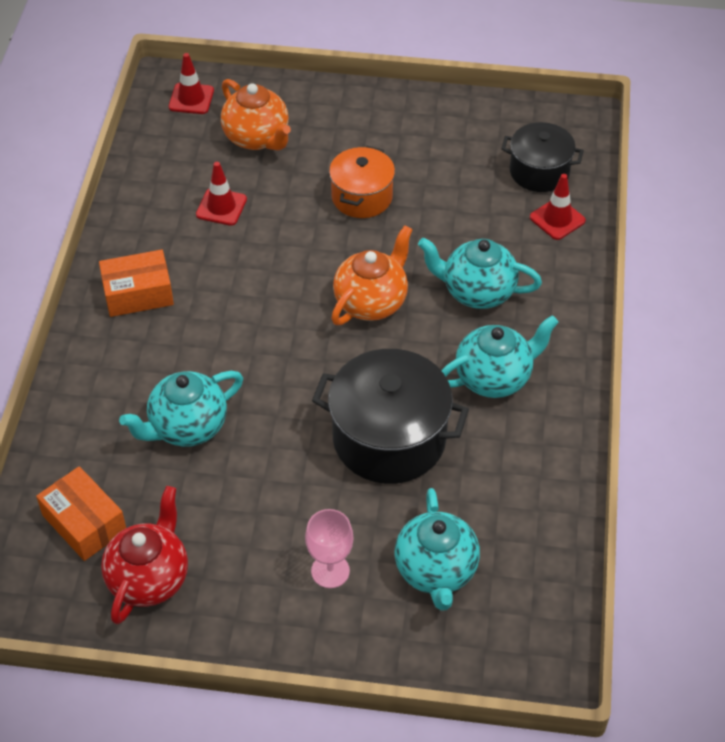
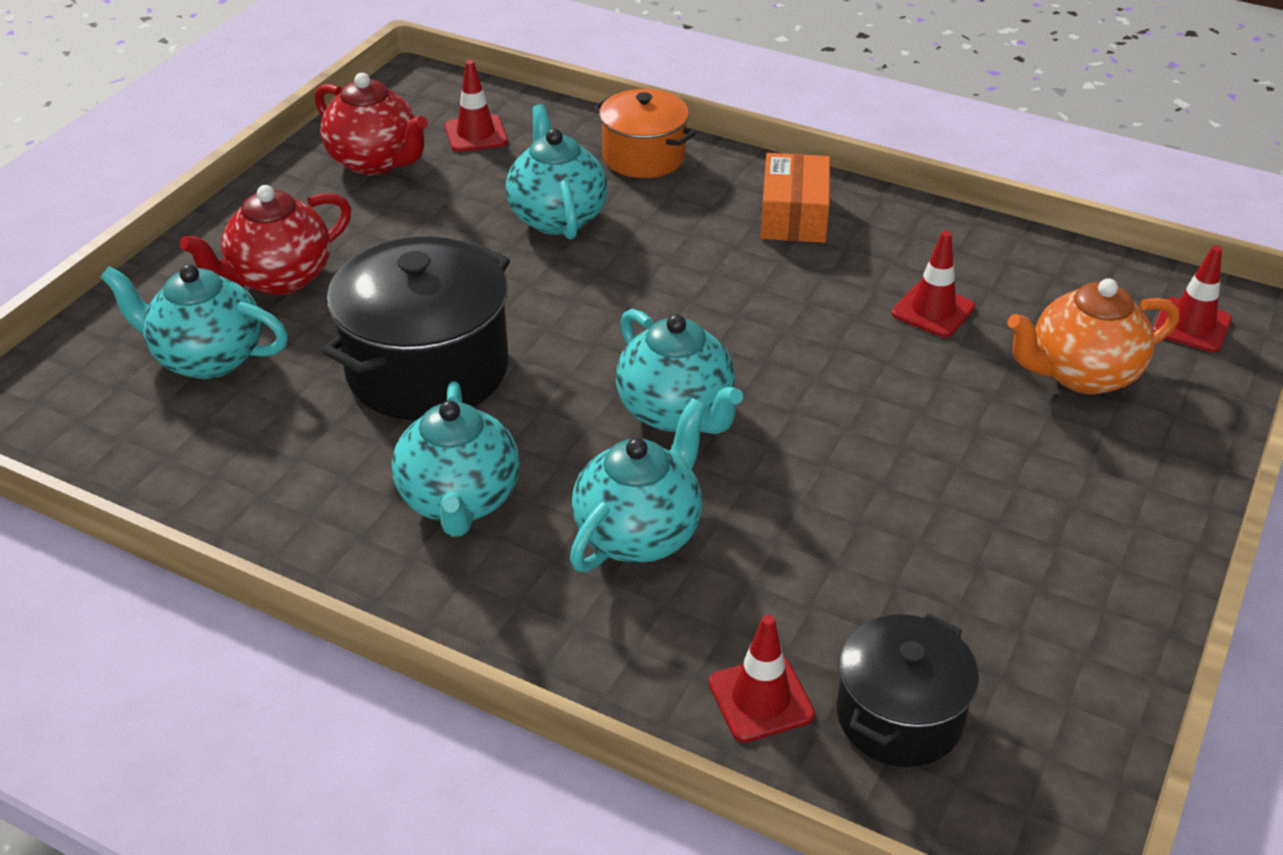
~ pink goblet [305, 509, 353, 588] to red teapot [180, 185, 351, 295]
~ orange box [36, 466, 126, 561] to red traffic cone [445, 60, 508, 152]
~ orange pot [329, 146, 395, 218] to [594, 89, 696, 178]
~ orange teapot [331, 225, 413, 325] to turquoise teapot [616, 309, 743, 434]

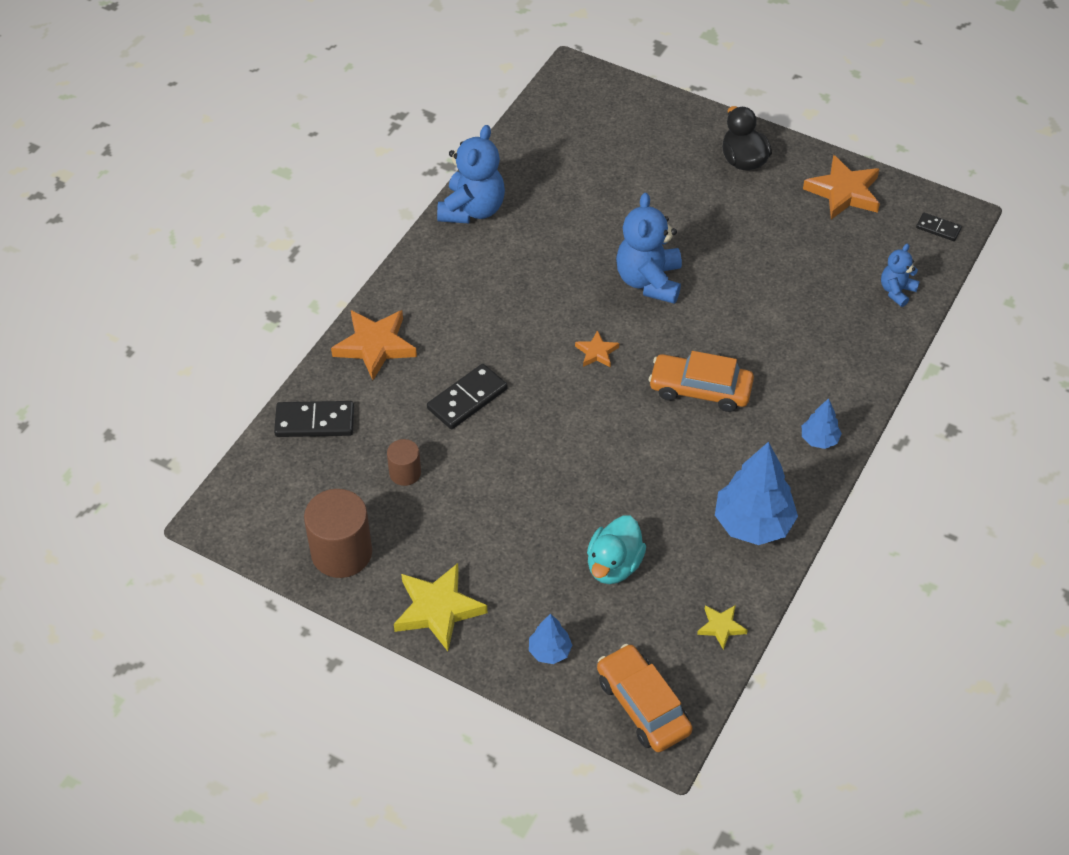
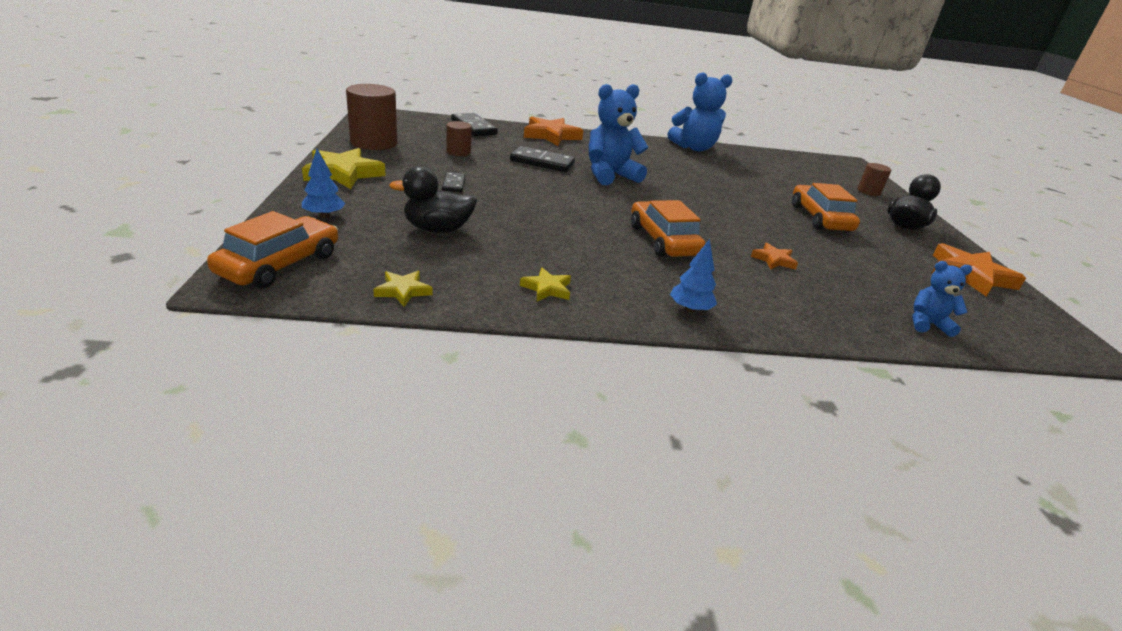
~ turquoise duck [587, 516, 646, 584] to black duck [389, 166, 477, 233]
~ black domino [916, 213, 962, 241] to [442, 172, 465, 192]
~ blue tree [715, 442, 798, 545] to yellow star [520, 268, 571, 302]
~ blue teddy bear [616, 193, 682, 304] to [589, 84, 648, 185]
~ orange star [575, 330, 619, 368] to [751, 243, 798, 270]
+ orange car [792, 183, 860, 232]
+ brown cylinder [858, 163, 891, 196]

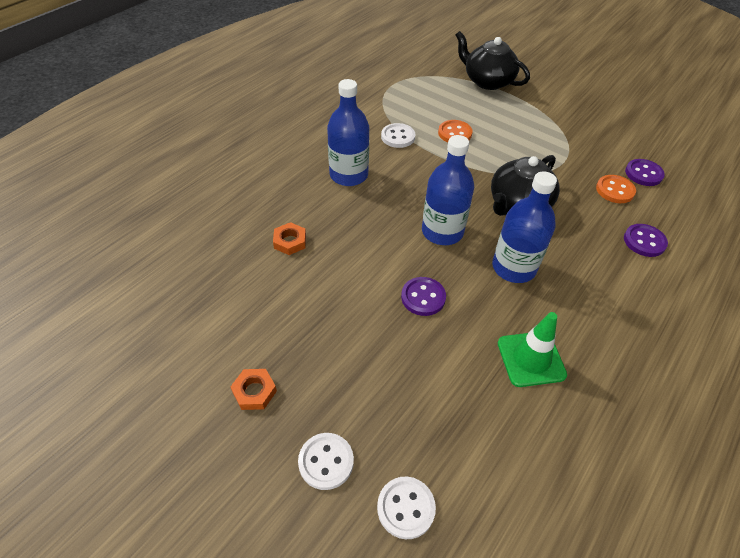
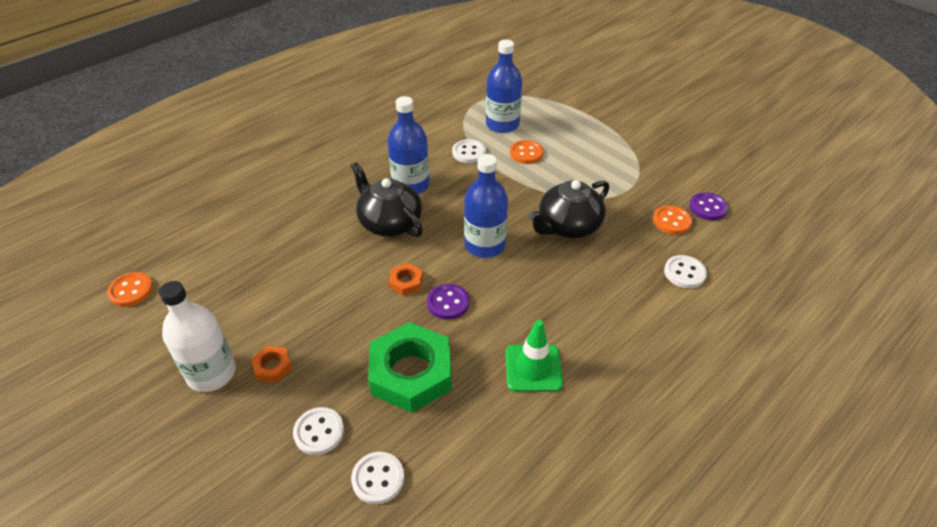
+ orange button [107, 272, 153, 307]
+ white bottle [159, 281, 236, 392]
~ black teapot [456, 31, 530, 90] to [351, 162, 423, 237]
+ green nut [368, 322, 452, 413]
~ orange nut [273, 222, 306, 255] to [389, 263, 423, 296]
~ blue bottle [492, 171, 557, 283] to [486, 40, 522, 133]
~ purple button [624, 224, 668, 257] to white button [664, 255, 707, 288]

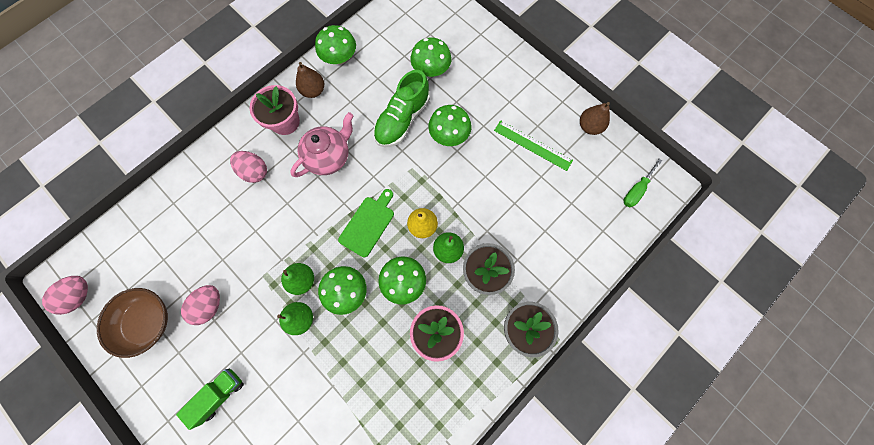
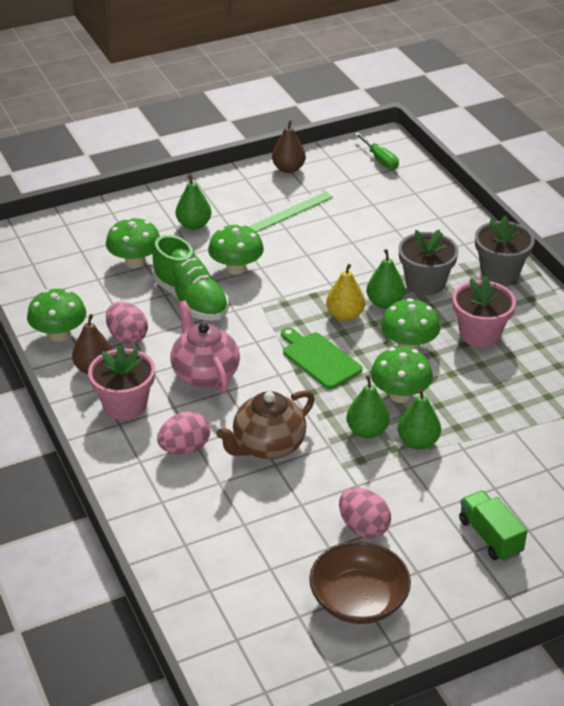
~ pink egg [42, 276, 88, 315] to [106, 302, 148, 344]
+ green pear [176, 175, 211, 230]
+ brown teapot [216, 390, 315, 459]

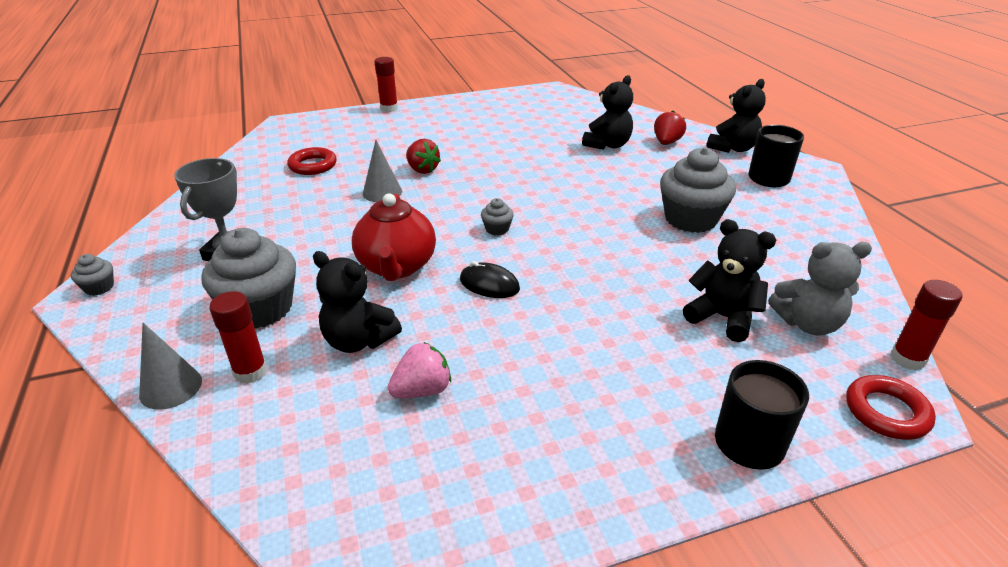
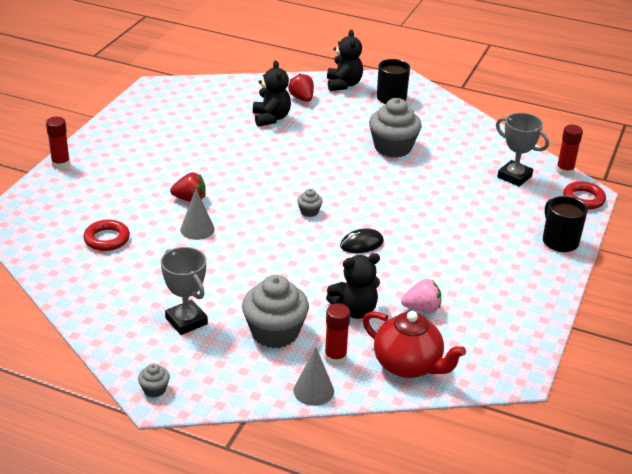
~ red teapot [352, 193, 436, 281] to [363, 311, 466, 378]
~ pink strawberry [387, 342, 451, 398] = [401, 279, 441, 313] 75 degrees clockwise
~ grey teddy bear [768, 242, 872, 336] to grey trophy [496, 113, 549, 187]
- black teddy bear [683, 219, 776, 342]

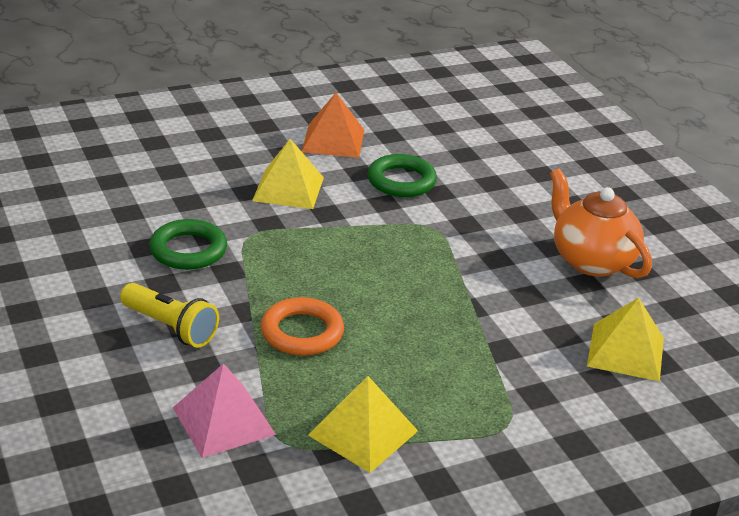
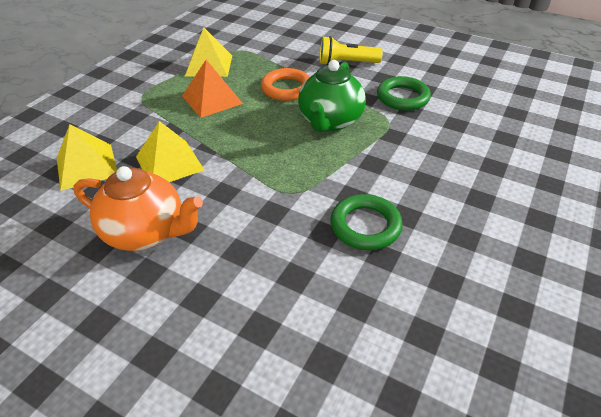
~ yellow pyramid [252, 139, 324, 209] to [136, 121, 204, 182]
~ orange pyramid [302, 93, 364, 158] to [182, 60, 243, 118]
+ green teapot [298, 60, 366, 132]
- pink pyramid [173, 363, 276, 458]

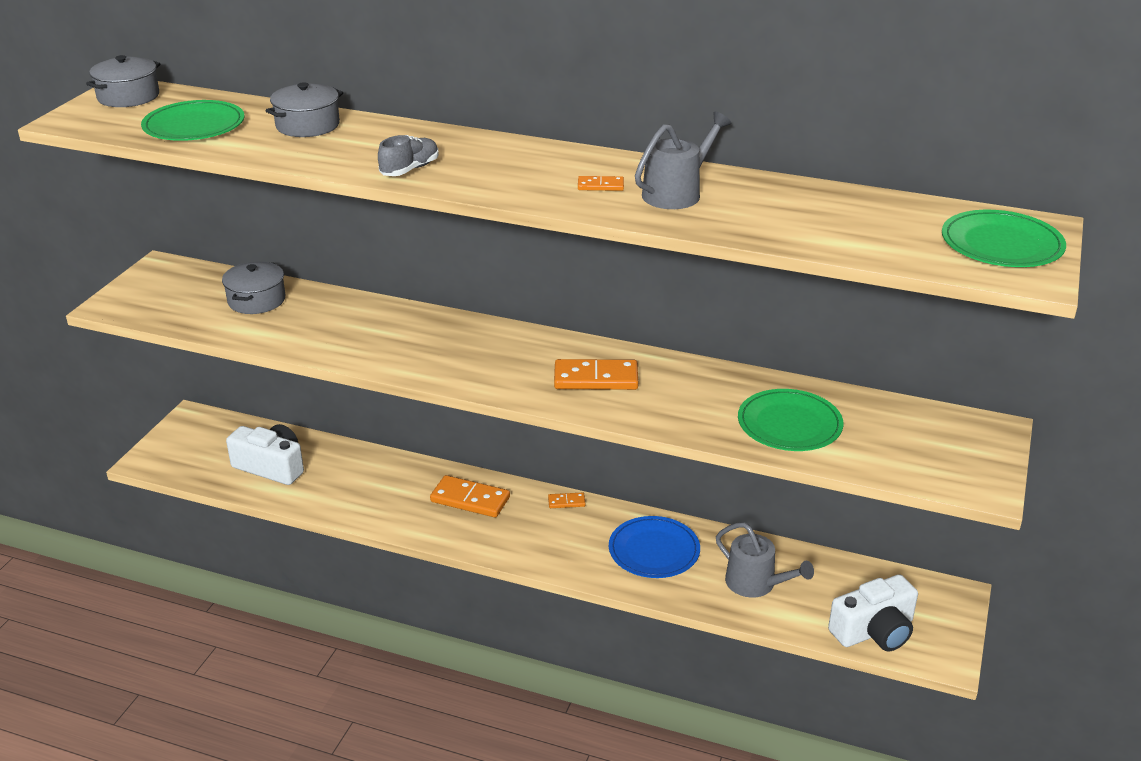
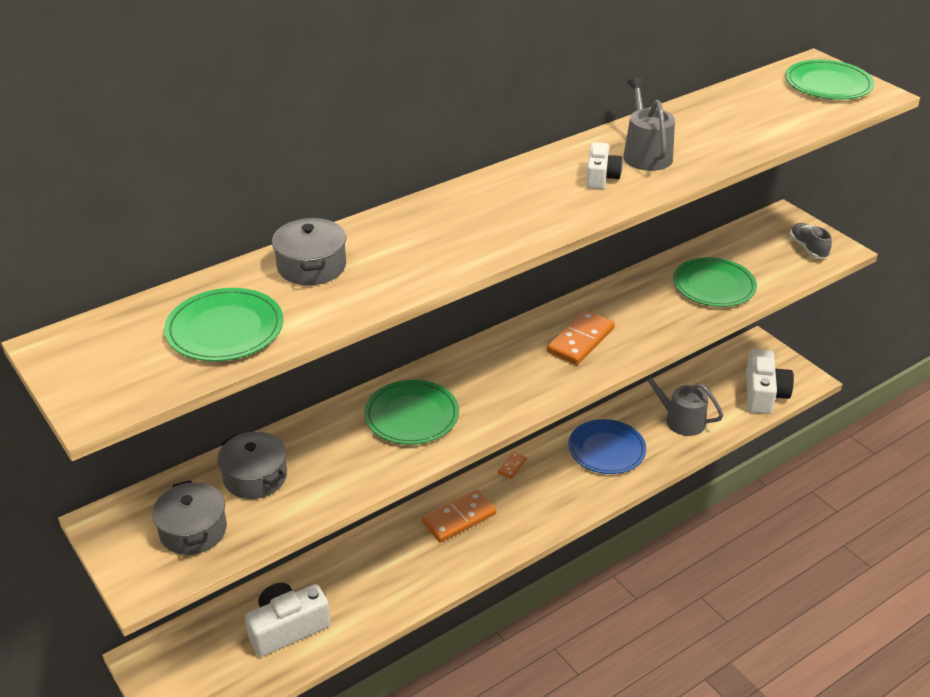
~ grey pot [86, 55, 160, 107] to [152, 480, 227, 555]
+ green plate [364, 380, 459, 445]
~ orange domino [578, 176, 624, 191] to white camera [586, 142, 623, 189]
~ grey watering can [716, 523, 814, 598] = [642, 374, 724, 436] 135 degrees counterclockwise
~ grey shoe [378, 135, 439, 176] to [790, 223, 832, 259]

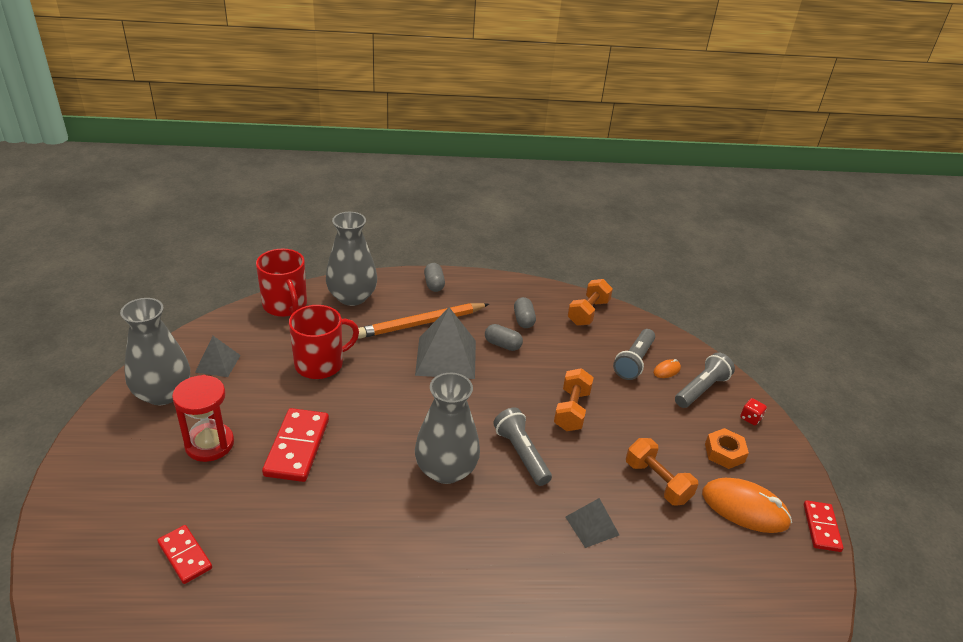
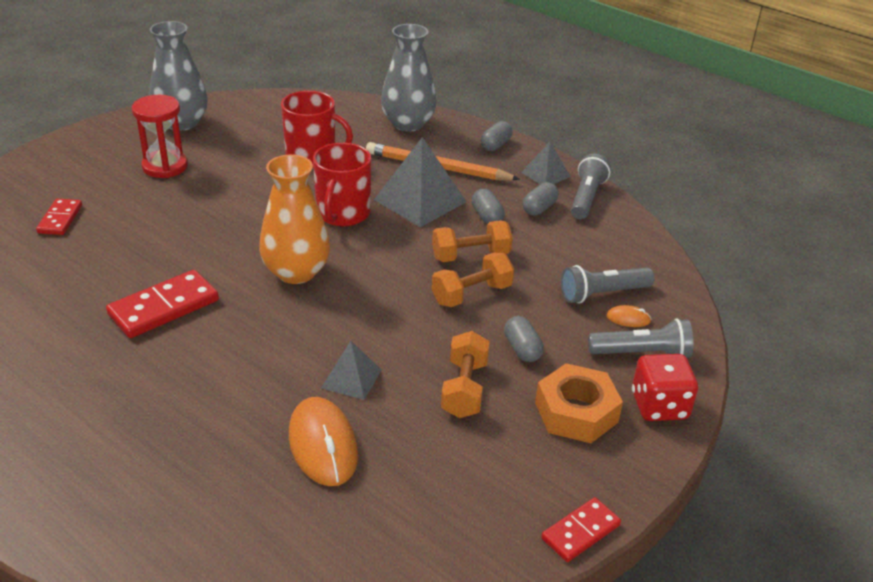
~ red domino [262, 408, 329, 482] to [106, 270, 219, 338]
~ grey vase [415, 373, 480, 484] to orange vase [259, 155, 330, 284]
~ orange mouse [702, 478, 792, 533] to [289, 397, 358, 486]
~ red mug [256, 249, 307, 317] to [313, 143, 371, 227]
~ orange dumbbell [568, 279, 613, 326] to [432, 220, 512, 262]
+ grey capsule [504, 316, 544, 362]
~ grey pyramid [195, 336, 241, 377] to [521, 142, 570, 184]
~ orange nut [705, 428, 749, 469] = [535, 363, 623, 443] x1.52
~ grey flashlight [493, 407, 552, 486] to [571, 154, 611, 219]
~ red dice [740, 398, 767, 425] = [632, 354, 698, 421] x2.00

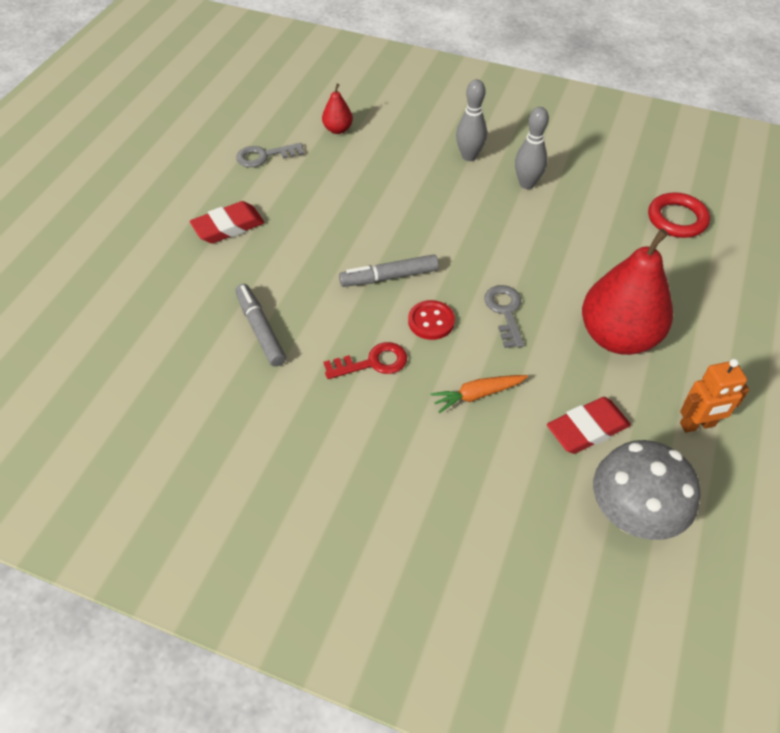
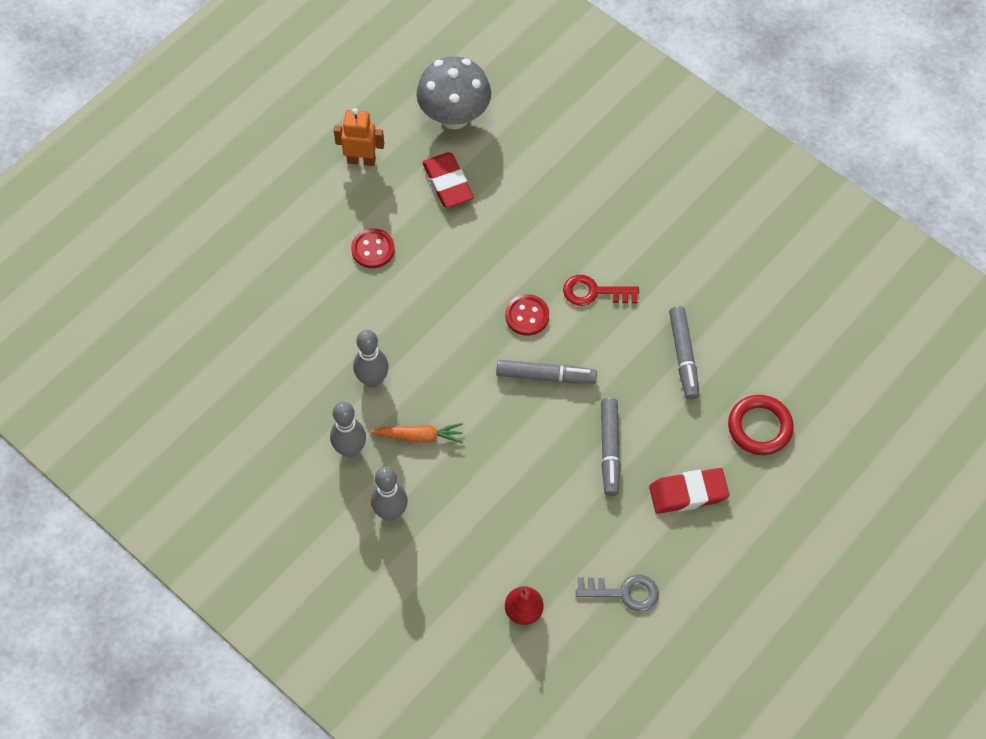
~ red pear [582, 228, 673, 355] to red button [351, 228, 395, 268]
+ grey bowling pin [353, 330, 389, 388]
~ orange carrot [430, 375, 528, 413] to [371, 423, 463, 443]
~ red eraser [547, 397, 631, 454] = [423, 152, 474, 208] 75 degrees clockwise
+ grey marker [601, 398, 621, 496]
~ red ring [648, 192, 710, 238] to [728, 395, 794, 455]
- grey key [484, 285, 524, 348]

